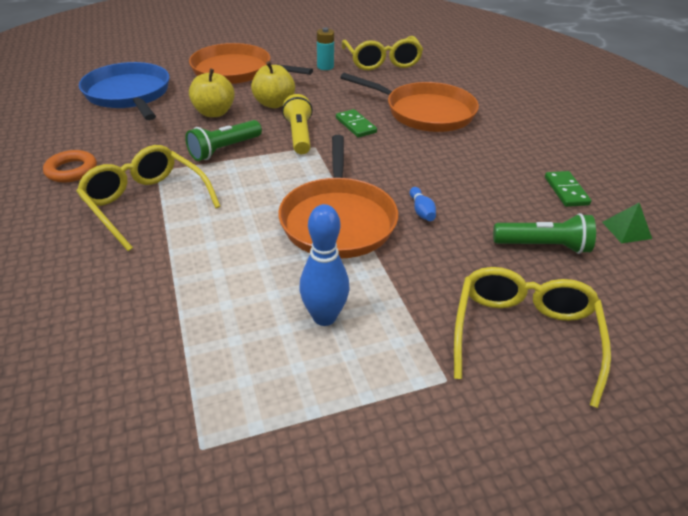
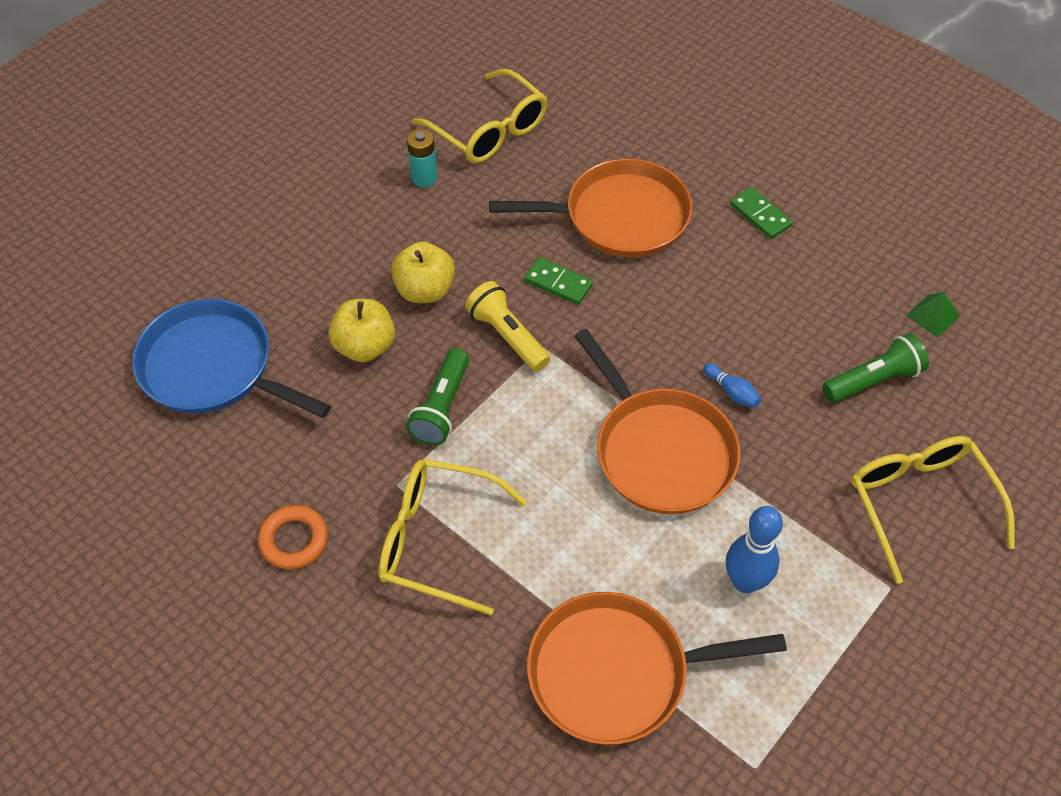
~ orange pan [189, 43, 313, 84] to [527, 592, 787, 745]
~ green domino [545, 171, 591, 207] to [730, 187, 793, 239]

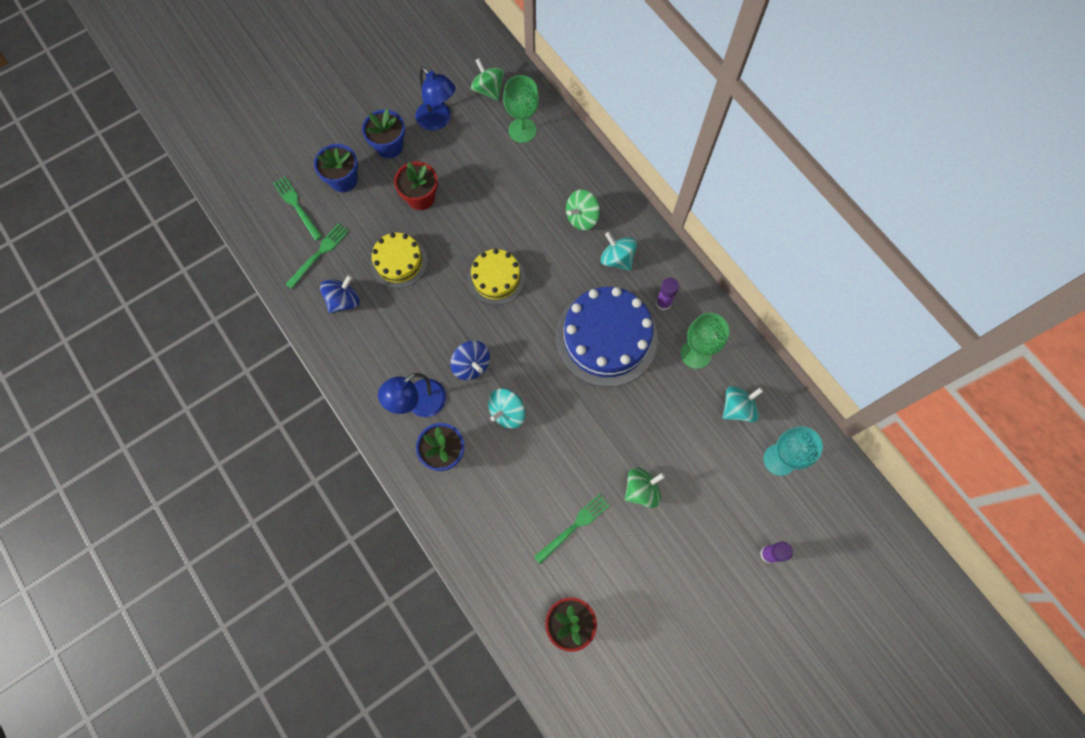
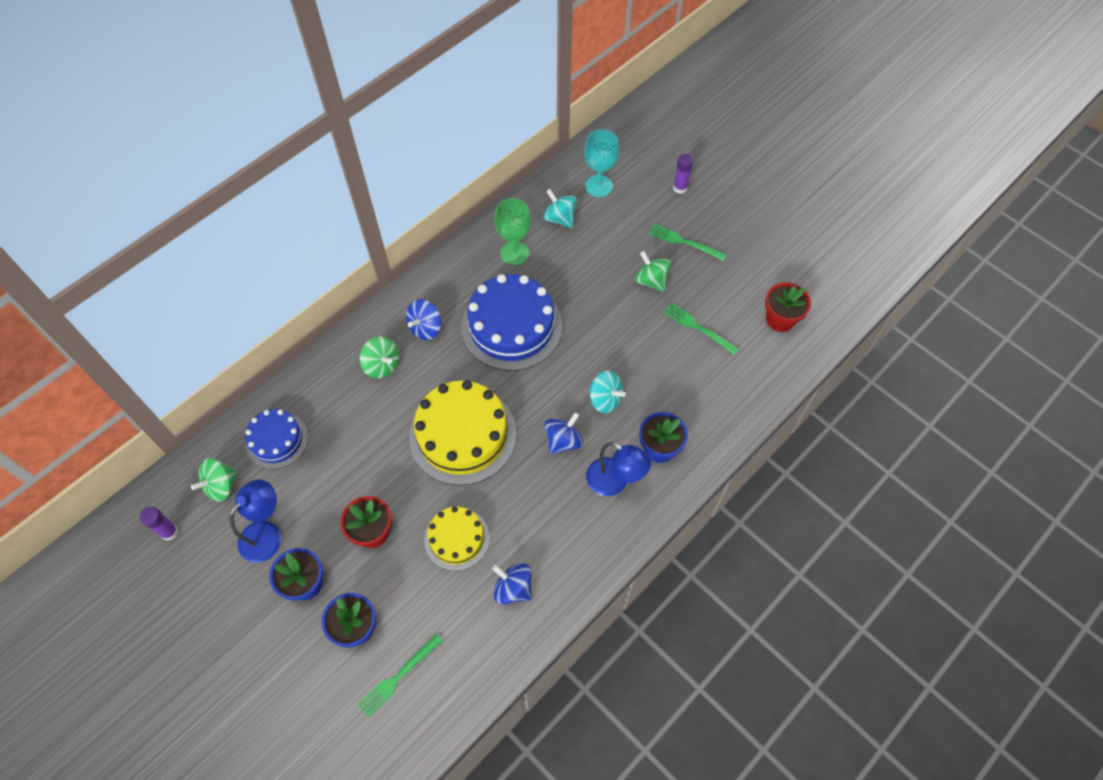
~ purple glue stick [656, 278, 679, 311] to [140, 507, 179, 541]
~ green goblet [503, 75, 539, 143] to blue cake [245, 409, 308, 469]
~ turquoise spinning top [601, 232, 637, 271] to blue spinning top [406, 299, 441, 340]
~ yellow cake [468, 249, 525, 305] = [409, 380, 517, 485] x1.74
~ green fork [285, 223, 349, 289] to [649, 224, 726, 260]

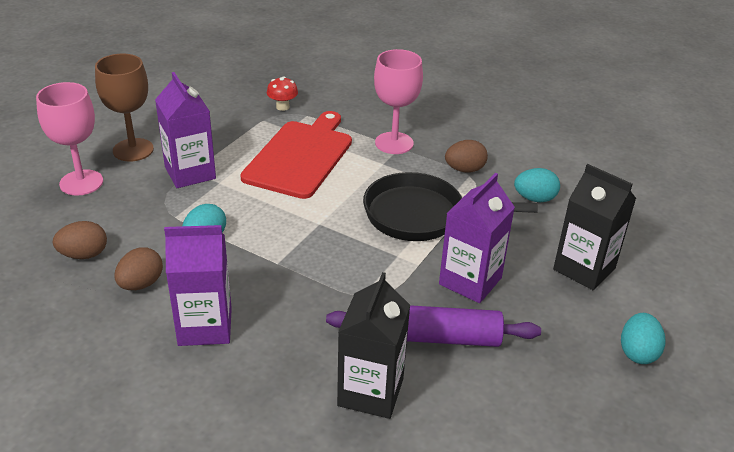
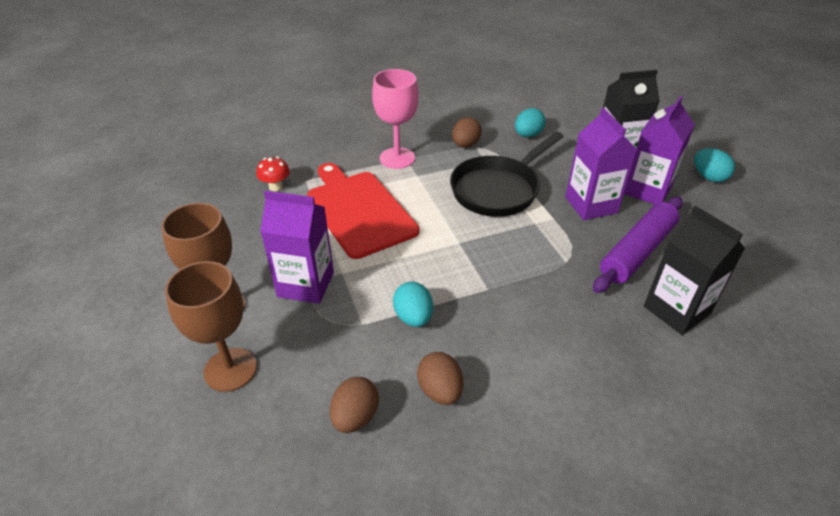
~ pink goblet [36, 82, 103, 196] to brown goblet [165, 261, 257, 392]
~ purple carton [164, 225, 232, 346] to [624, 96, 695, 205]

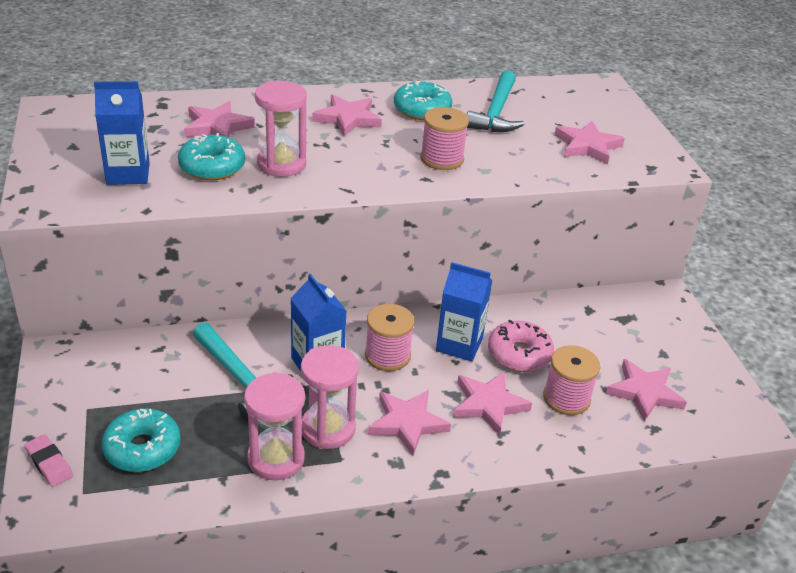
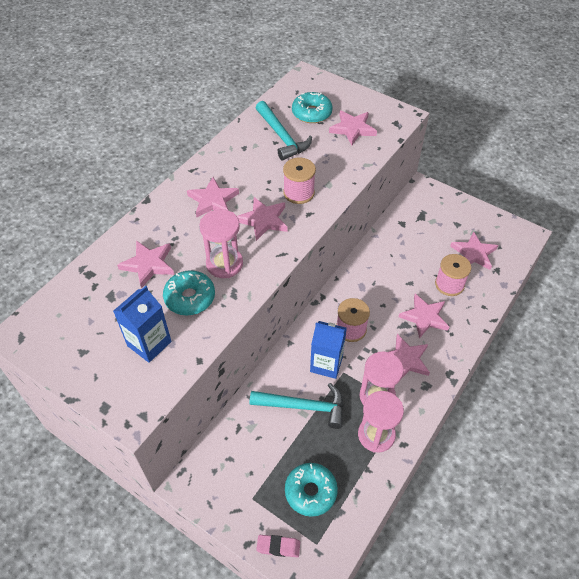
+ pink star [237, 197, 287, 241]
~ turquoise donut [394, 80, 452, 120] to [292, 92, 333, 123]
- blue carton [436, 262, 493, 362]
- pink donut [488, 320, 554, 372]

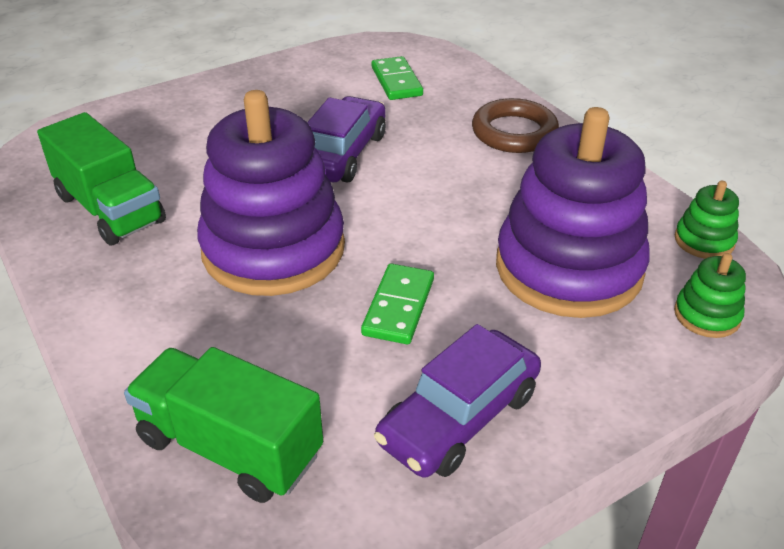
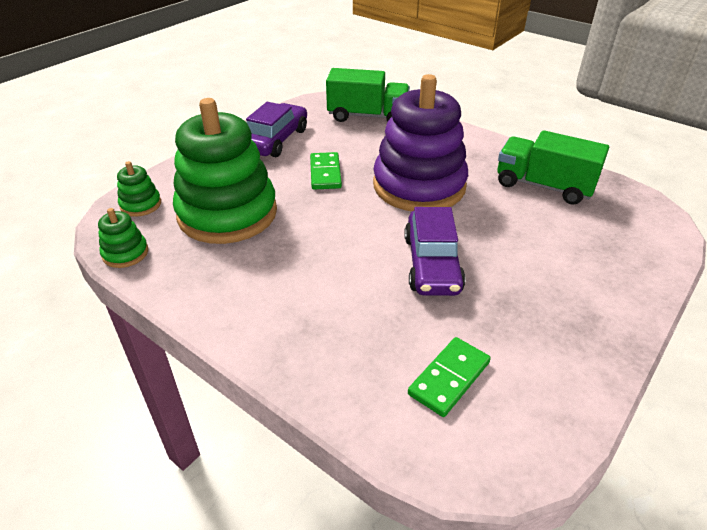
~ purple stacking toy [496, 107, 650, 318] to green stacking toy [173, 98, 277, 244]
~ green domino [372, 56, 423, 100] = [408, 337, 491, 417] 75 degrees clockwise
- brown ring [472, 98, 559, 153]

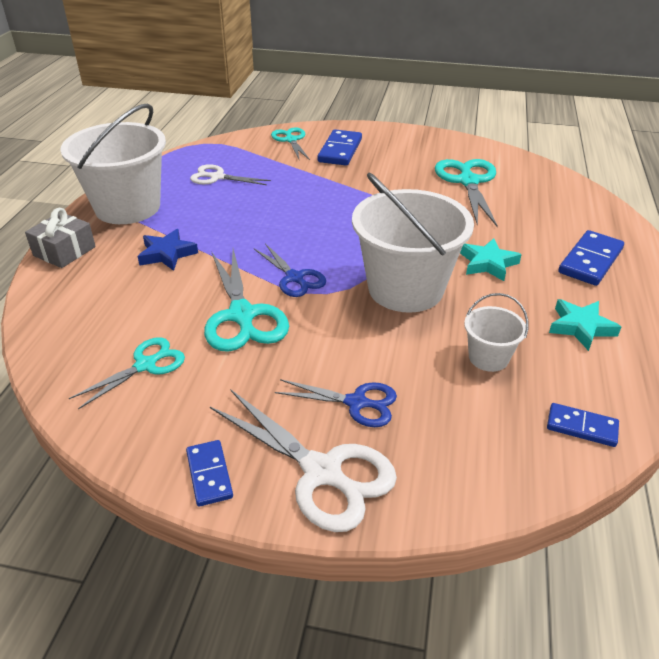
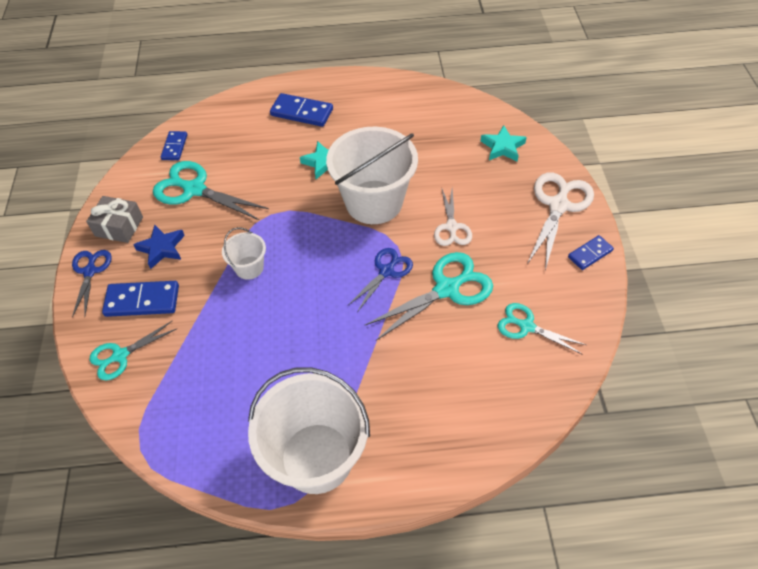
~ blue scissors [275, 379, 397, 427] to [72, 250, 112, 318]
~ grey gift [25, 208, 96, 268] to [86, 196, 143, 243]
~ blue star [138, 229, 198, 271] to [133, 224, 185, 269]
~ turquoise scissors [435, 159, 498, 227] = [153, 161, 269, 220] 45 degrees clockwise
~ blue domino [547, 403, 619, 447] to [161, 131, 187, 160]
~ white bucket [464, 293, 528, 372] to [222, 227, 266, 280]
~ white scissors [190, 164, 271, 185] to [434, 187, 472, 246]
~ turquoise star [549, 299, 621, 351] to [481, 125, 527, 162]

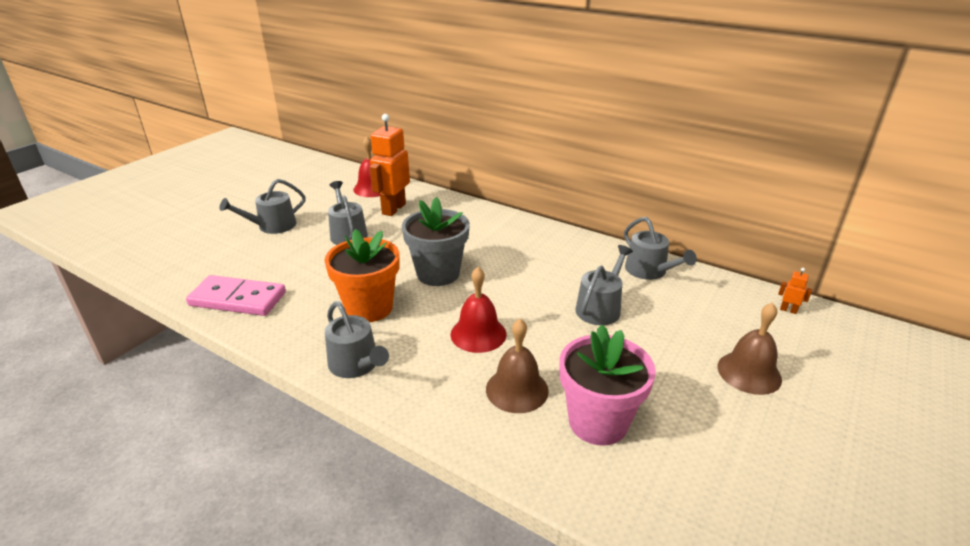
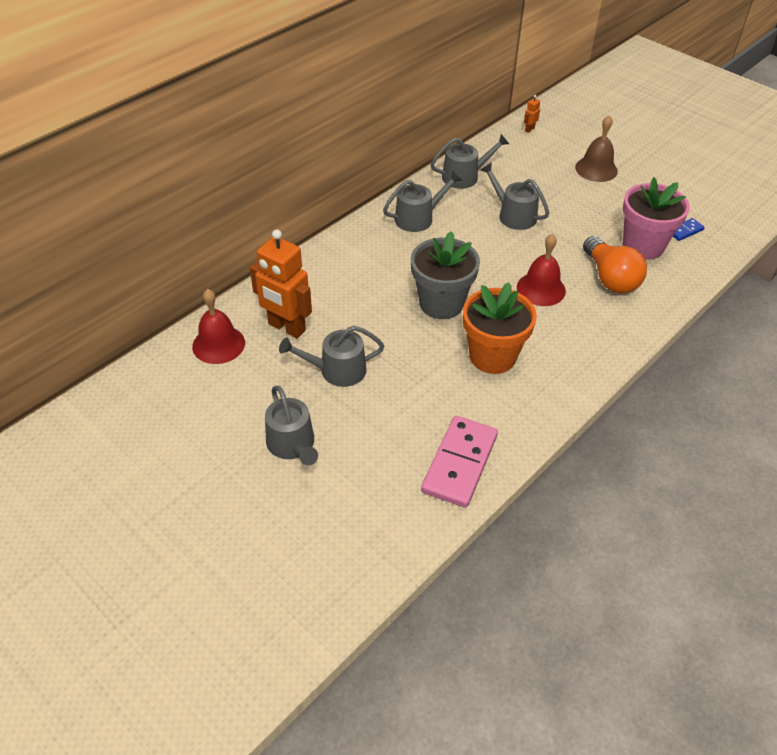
~ grey watering can [325, 301, 389, 378] to [383, 171, 462, 232]
~ brown bell [486, 319, 549, 413] to orange light bulb [583, 236, 647, 293]
+ blue domino [673, 218, 705, 241]

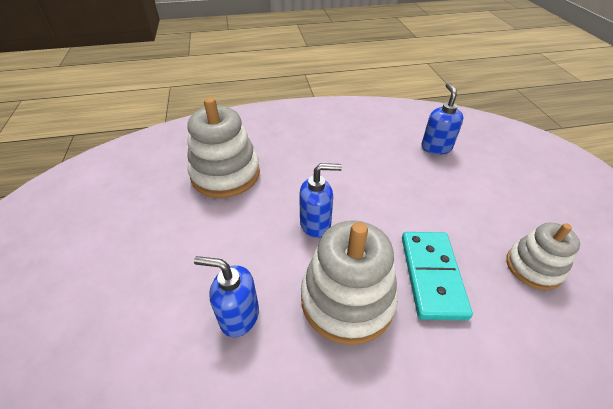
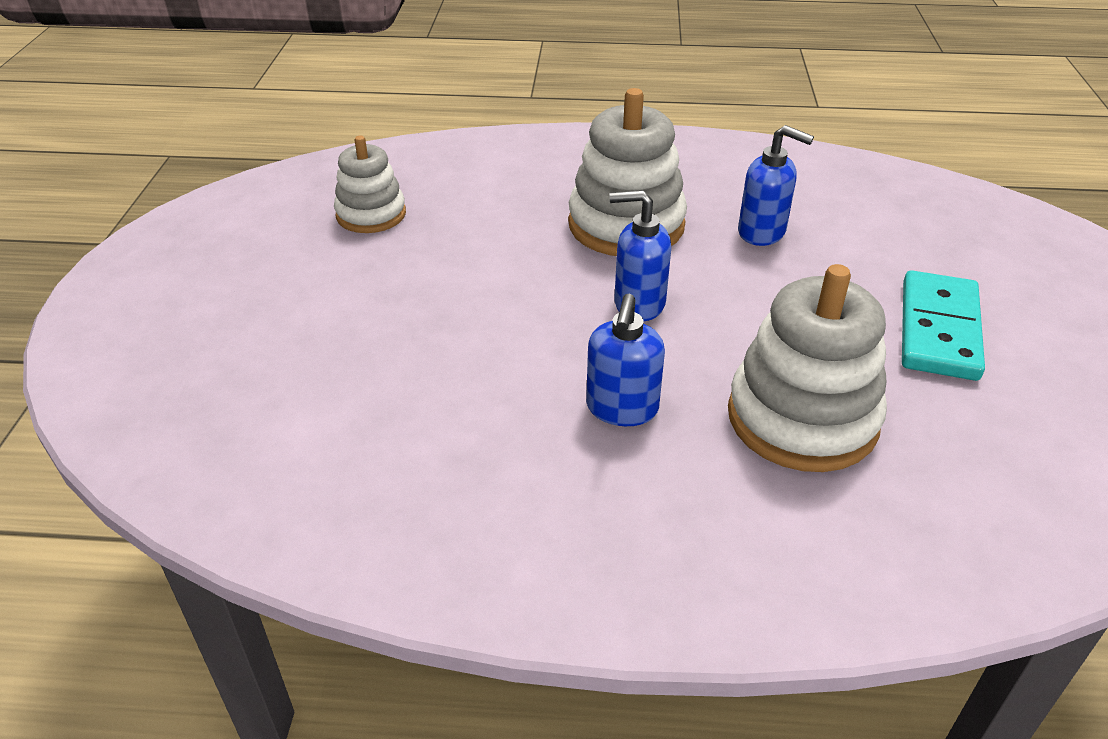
~ blue soap dispenser [421, 83, 464, 155] to [586, 294, 665, 426]
~ turquoise domino [402, 232, 473, 321] to [902, 270, 985, 381]

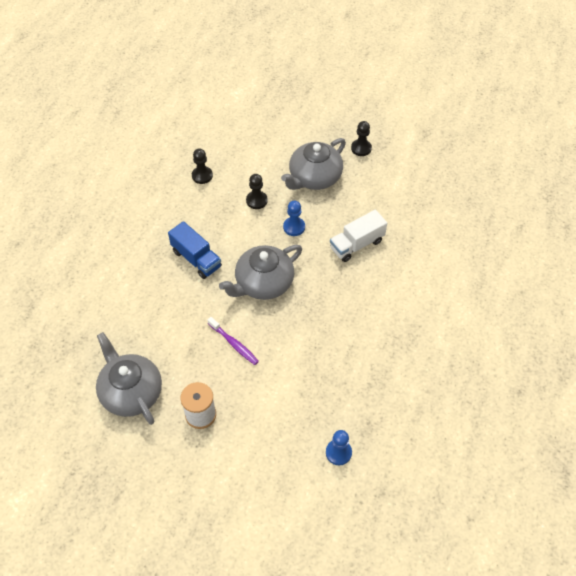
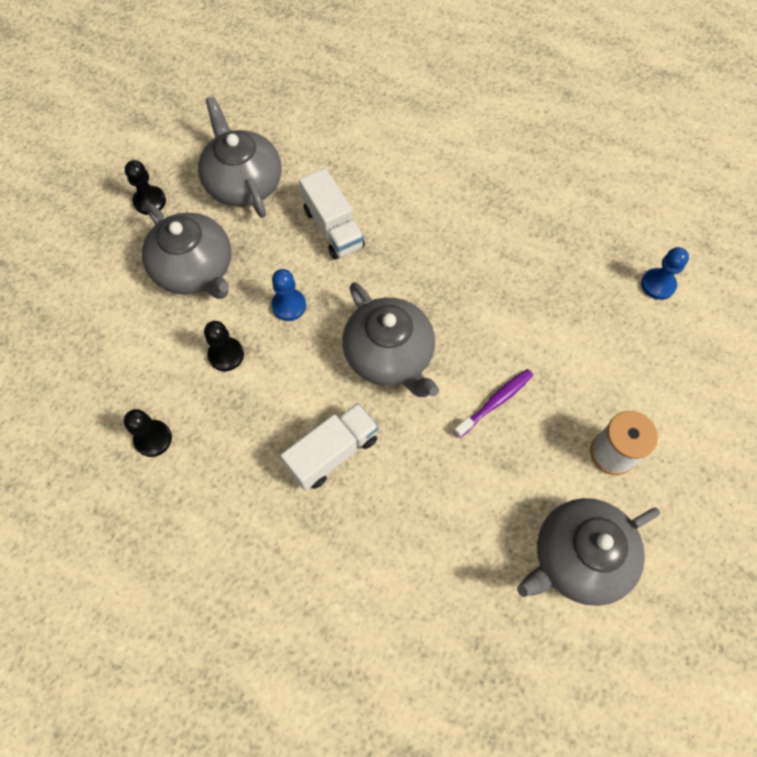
+ grey teapot [198, 96, 282, 218]
~ blue truck [168, 221, 222, 279] to white truck [281, 403, 379, 491]

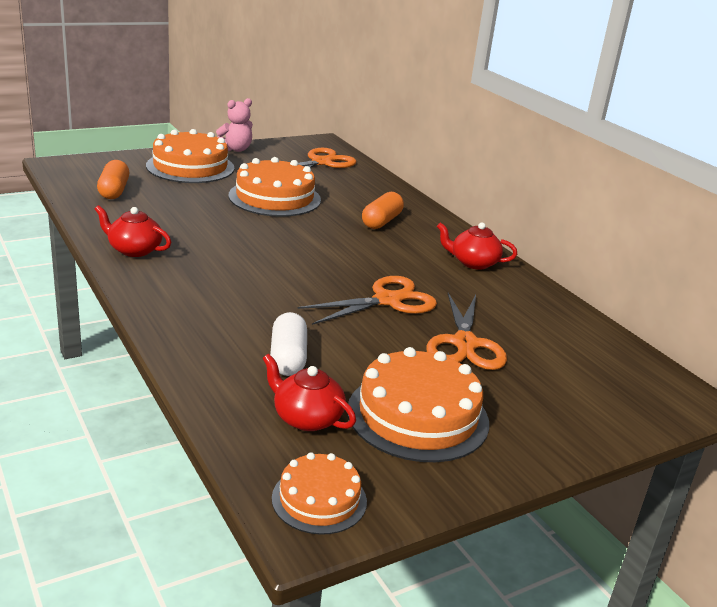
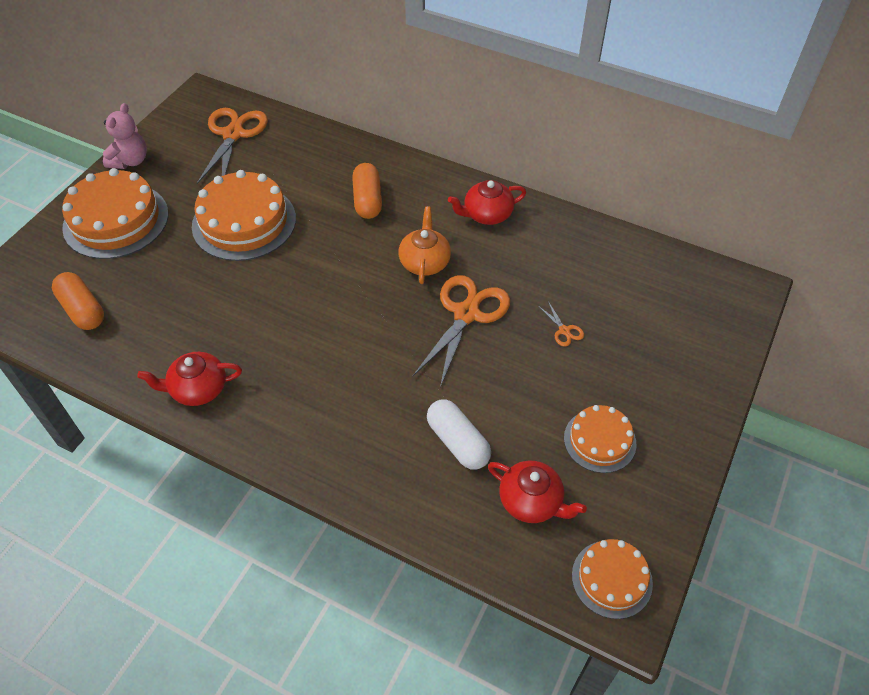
+ orange teapot [399, 206, 451, 284]
~ red teapot [262, 354, 356, 431] = [488, 461, 587, 523] 150 degrees counterclockwise
~ orange scissors [426, 293, 507, 370] = [538, 302, 584, 347] x0.42
~ orange cake [348, 347, 489, 462] = [564, 405, 636, 473] x0.57

